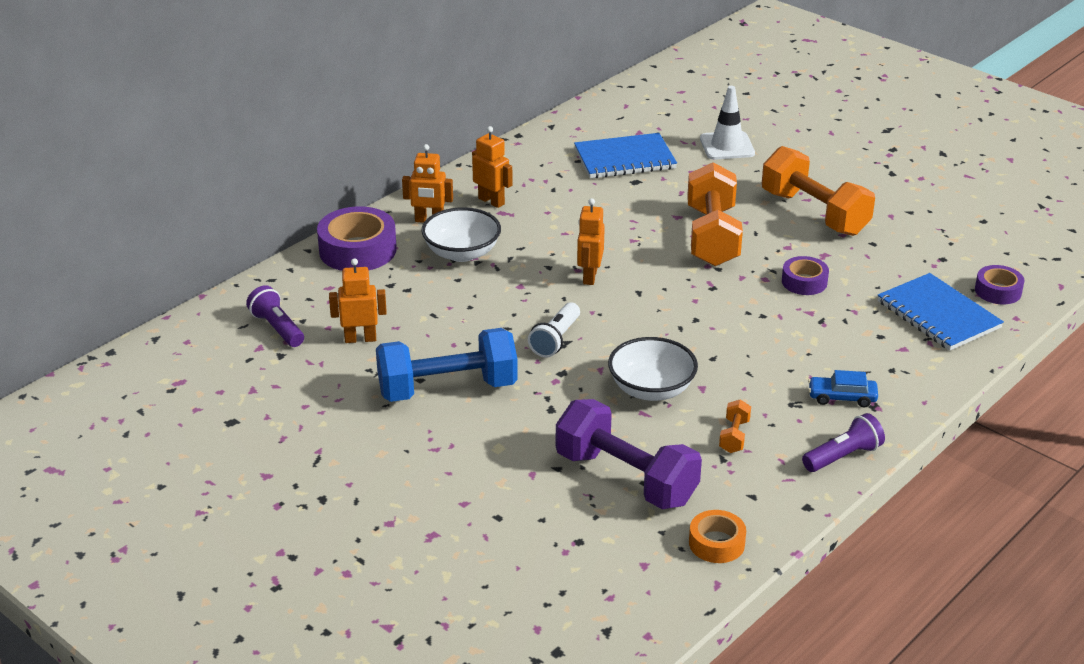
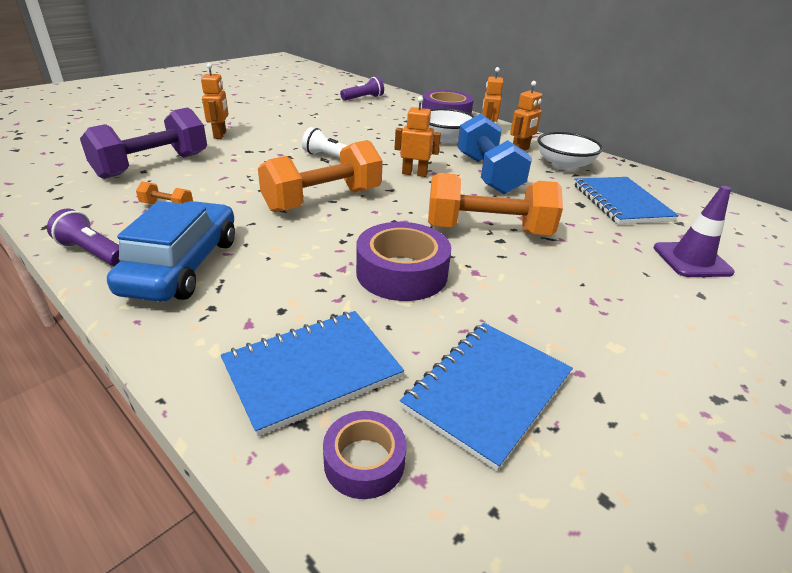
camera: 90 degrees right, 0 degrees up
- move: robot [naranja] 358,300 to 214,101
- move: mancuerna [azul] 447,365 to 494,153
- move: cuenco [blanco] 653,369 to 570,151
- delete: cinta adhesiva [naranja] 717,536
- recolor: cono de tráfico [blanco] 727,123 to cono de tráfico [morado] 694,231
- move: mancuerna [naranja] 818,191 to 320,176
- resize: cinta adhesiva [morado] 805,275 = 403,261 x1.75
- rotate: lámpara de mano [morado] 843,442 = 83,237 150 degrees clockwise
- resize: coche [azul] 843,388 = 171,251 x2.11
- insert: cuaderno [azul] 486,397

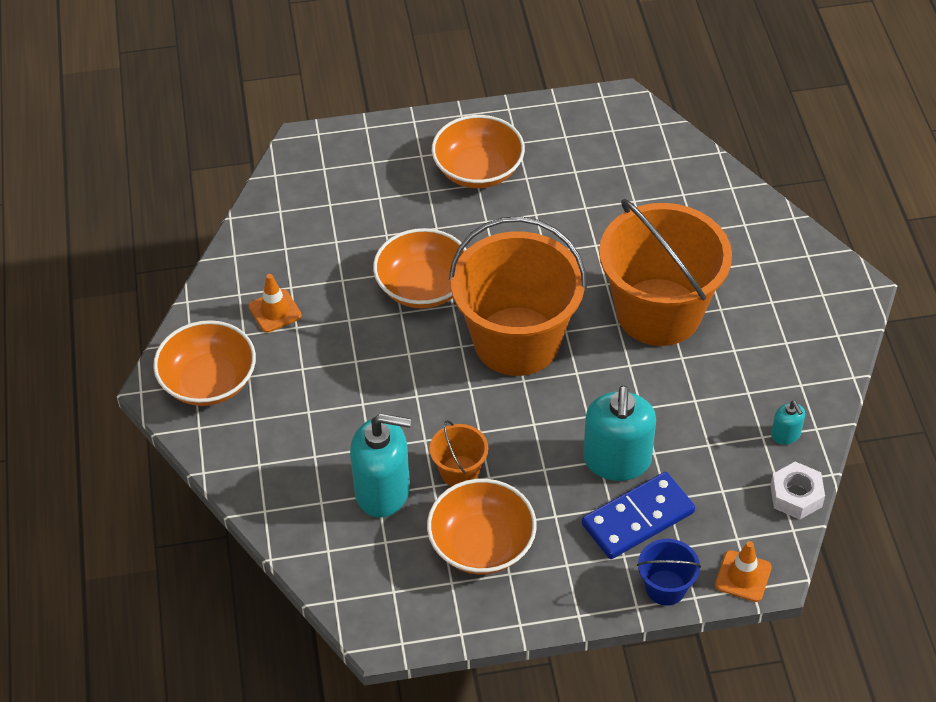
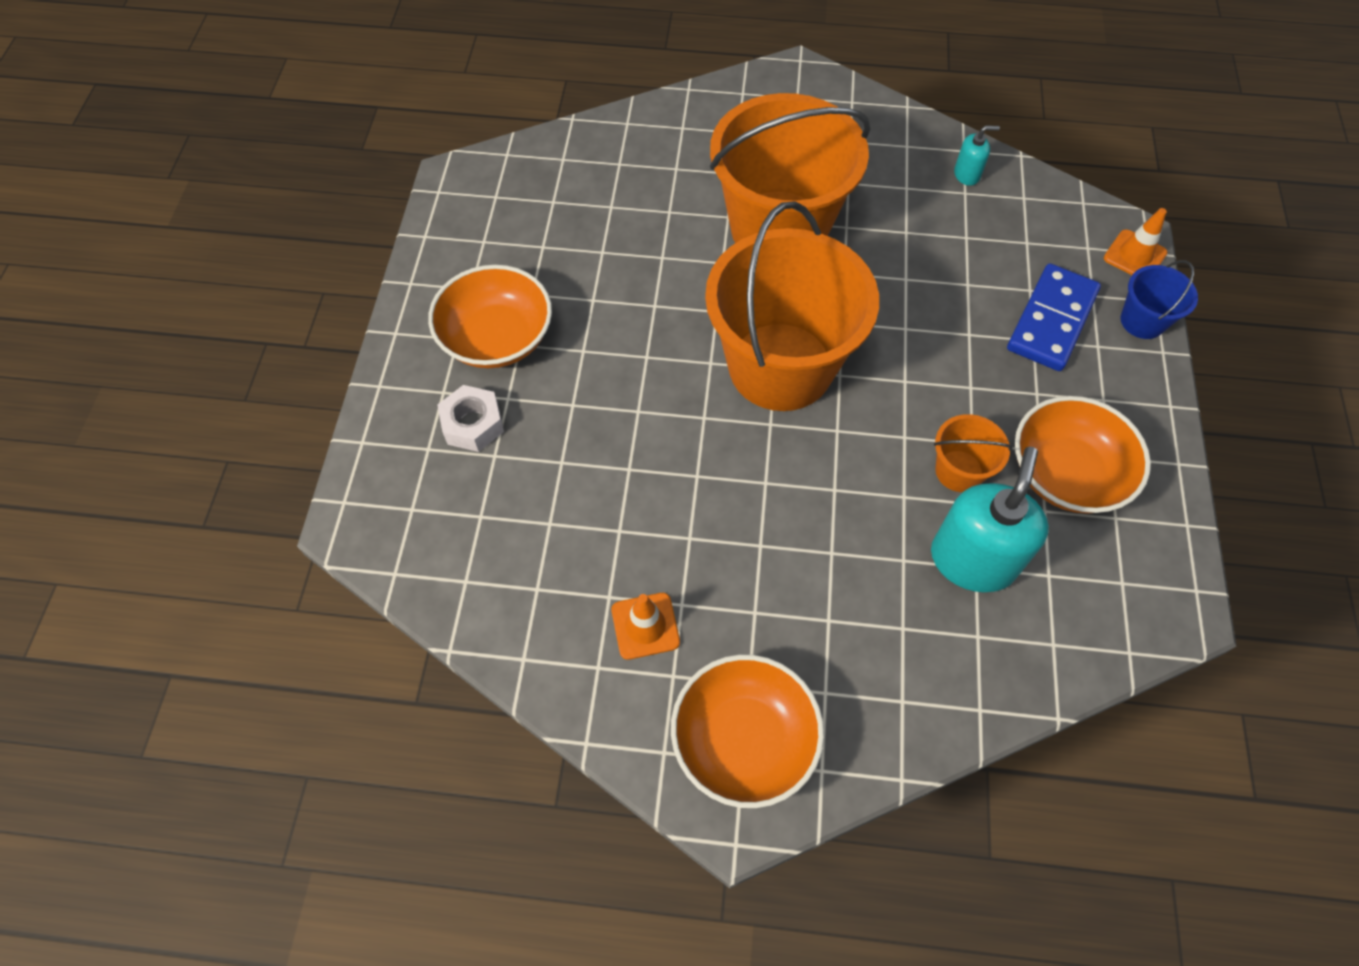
camera: 75 degrees left, 10 degrees up
- delete: cuenco [naranja] 419,268
- rotate: ficha de dominó [azul] 638,515 = 1054,317 45 degrees clockwise
- delete: dispensador de jabón [turquesa] 619,433
- move: tuerca [blanco] 797,490 to 470,418

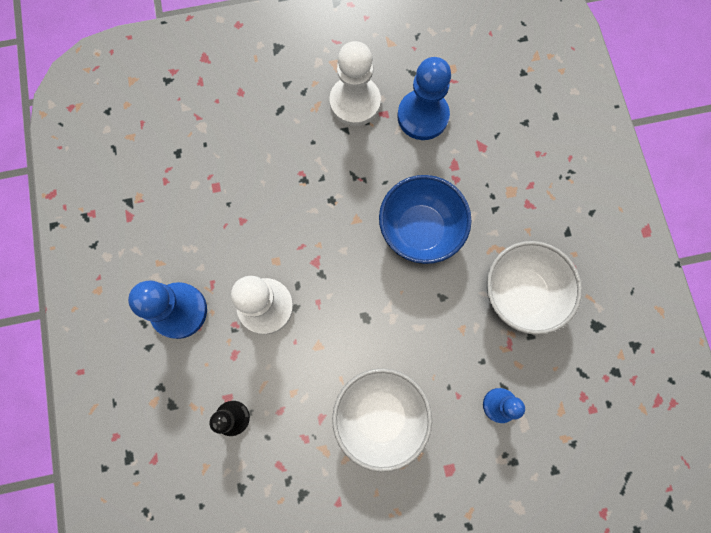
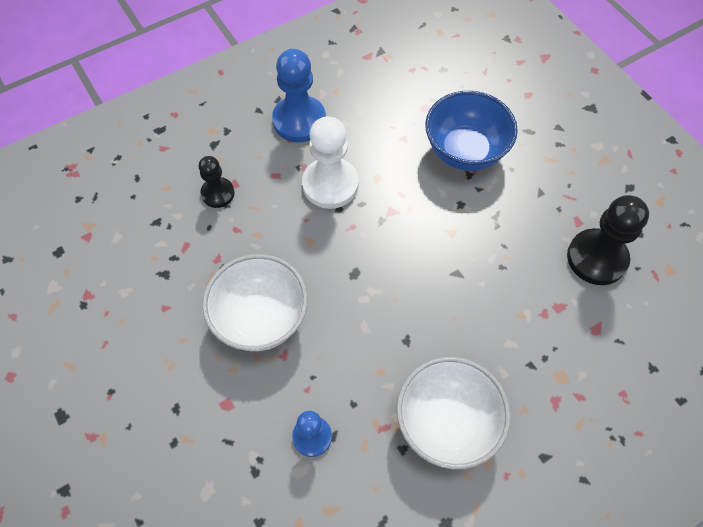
camera: 70 degrees right, 15 degrees down
- delete: peón [blanco] 355,83
- move: cuenco [azul] 425,219 to 471,131
- recolor: peón [azul] 424,98 to peón [negro] 608,240

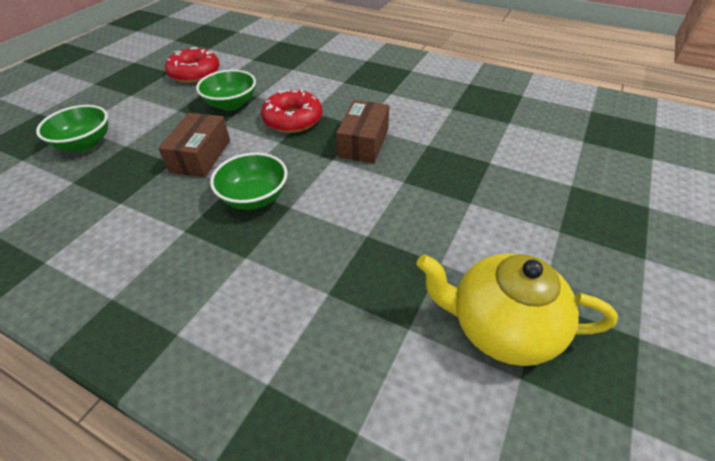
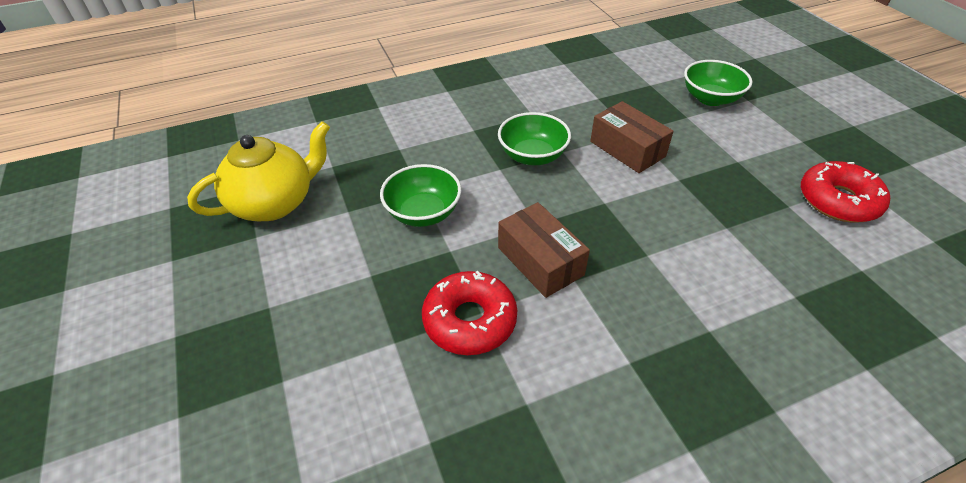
camera: 130 degrees right, 0 degrees up
- move: cuenco [verde] 226,90 to 420,195
- move: rosquilla [rojo] 291,111 to 469,313

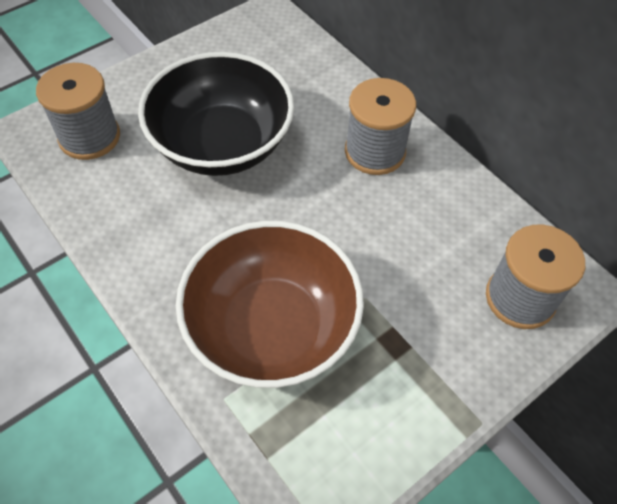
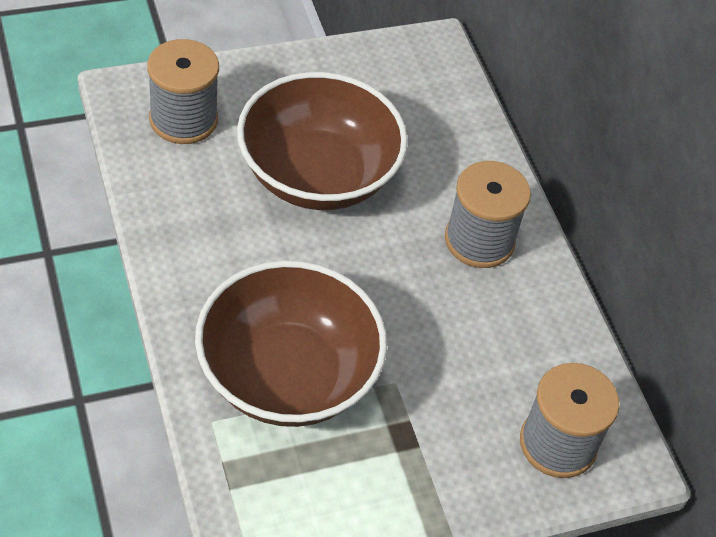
camera: 15 degrees right, 5 degrees down
- recolor: cuenco [negro] 216,114 to cuenco [marrón] 322,141

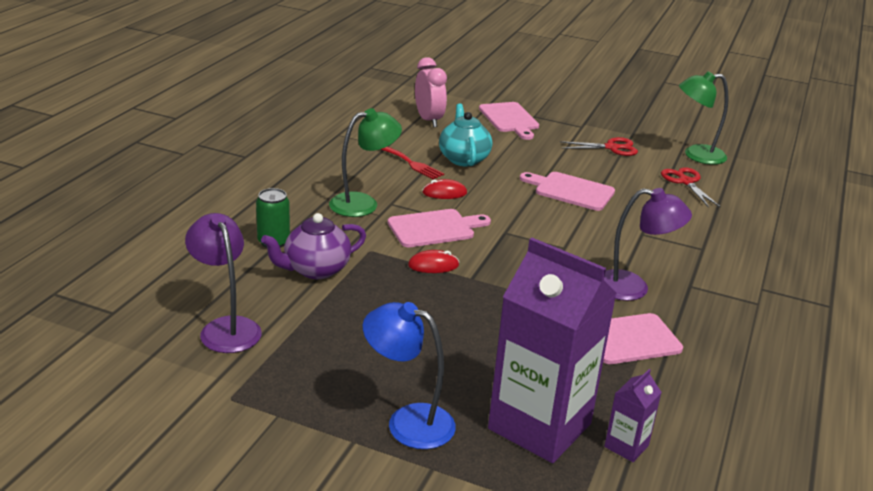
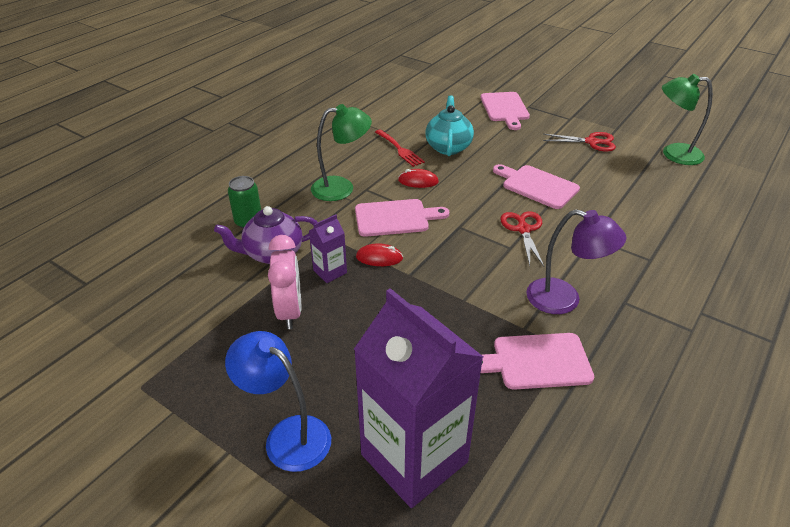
camera: 15 degrees right, 10 degrees up
- delete: lámpara [morado] 223,283
- move: despertador [rosa] 431,92 to 284,282
- move: cartón de leche [morado] 633,415 to 328,249
- move: tijeras [rojo] 691,187 to 522,238

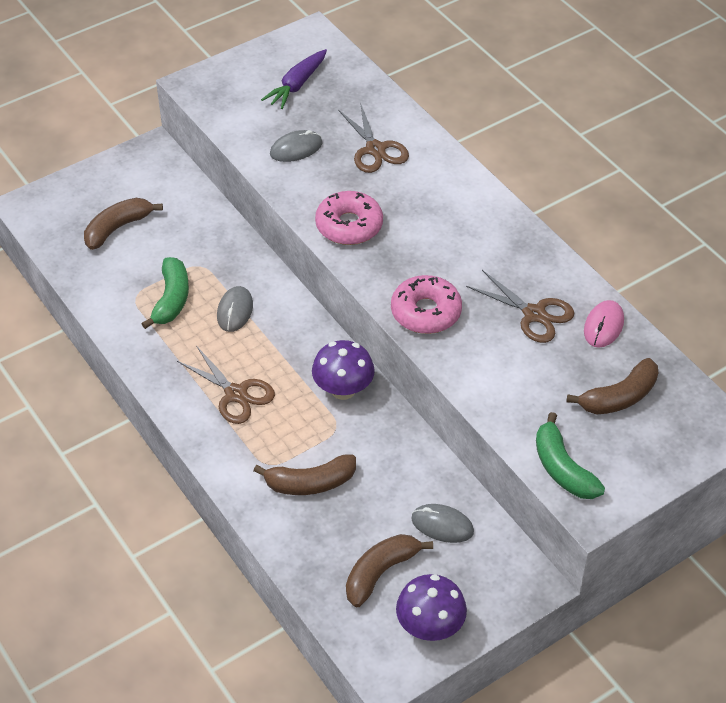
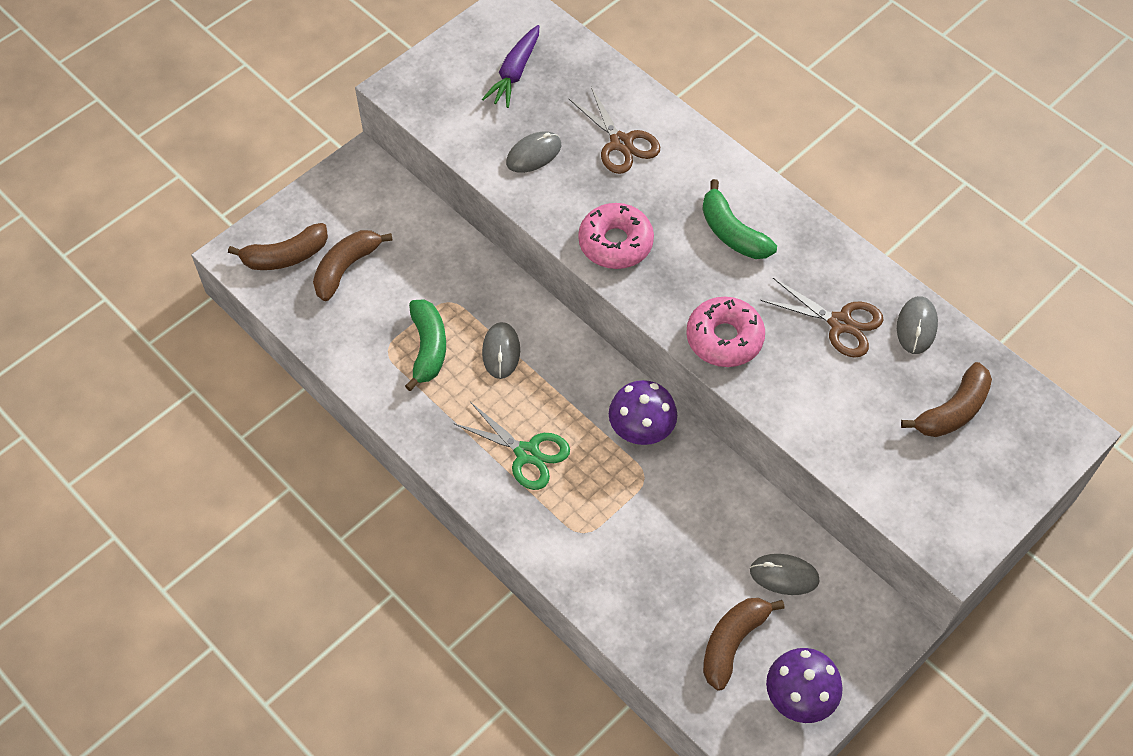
camera: 10 degrees left, 10 degrees up
- recolor: tijeras [marrón] 226,385 to tijeras [verde] 511,446
- move: plátano [marrón] 304,474 to 278,246
- move: plátano [verde] 570,455 to 739,219
- recolor: ratón [rosa] 604,324 to ratón [gris] 917,325

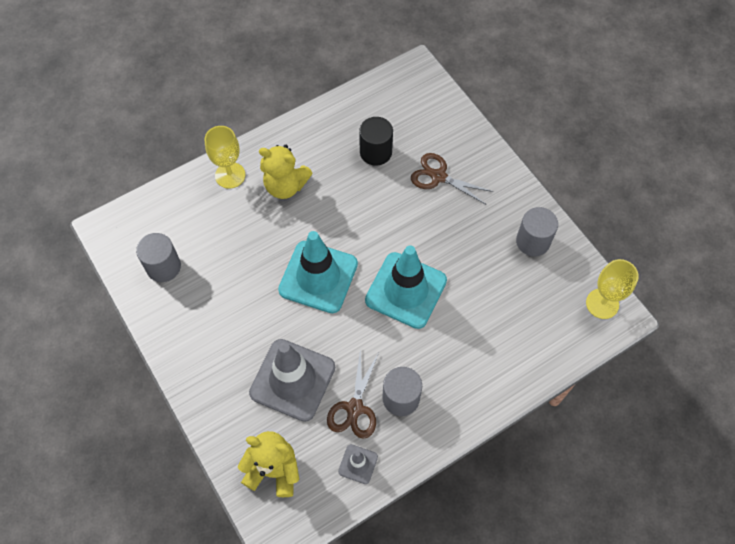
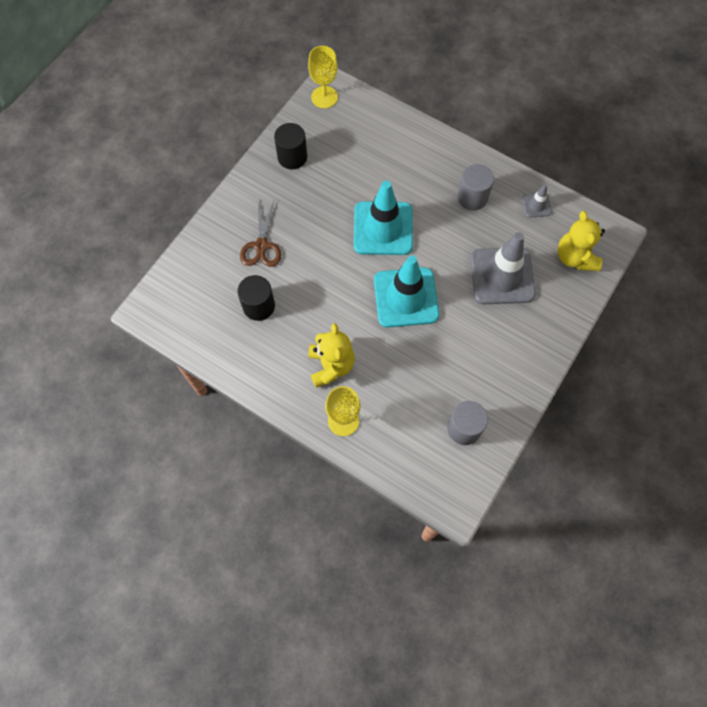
camera: 115 degrees left, 5 degrees up
- delete: tijeras [marrón] 353,394
- recolor: cilindro [gris] 537,231 to cilindro [negro] 290,146

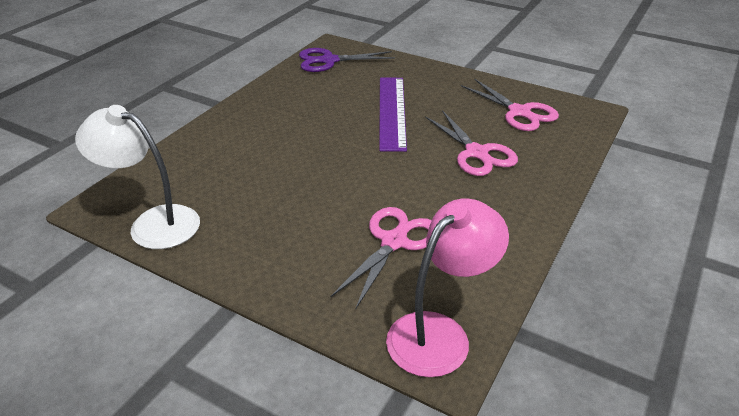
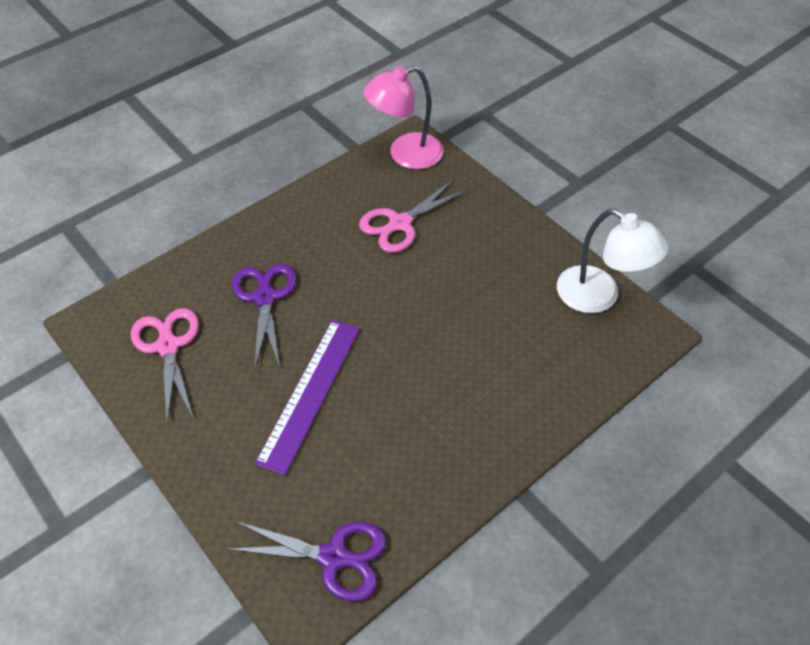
camera: 160 degrees left, 15 degrees up
- recolor: tijeras [rosa] 471,143 to tijeras [morado] 264,317

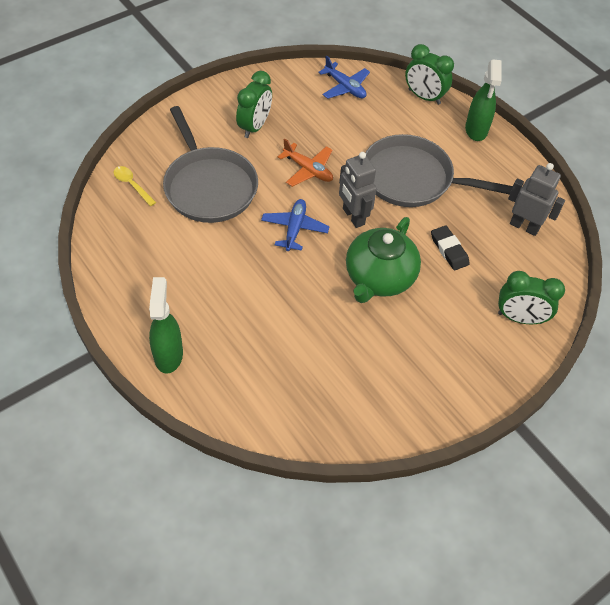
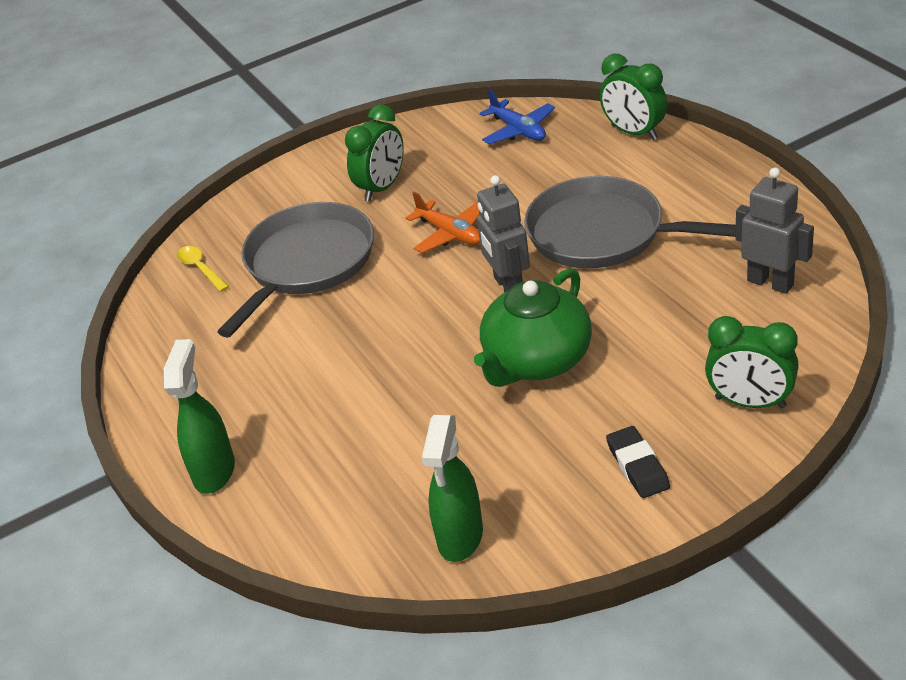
camera: 15 degrees right, 15 degrees down
- rotate: sartén [gris] 210,164 = 295,270 135 degrees counterclockwise
- delete: avión [azul] 295,225
- move: goma de borrar [negro] 450,247 to 638,462
- move: pulverizador [verde] 483,100 to 452,488

